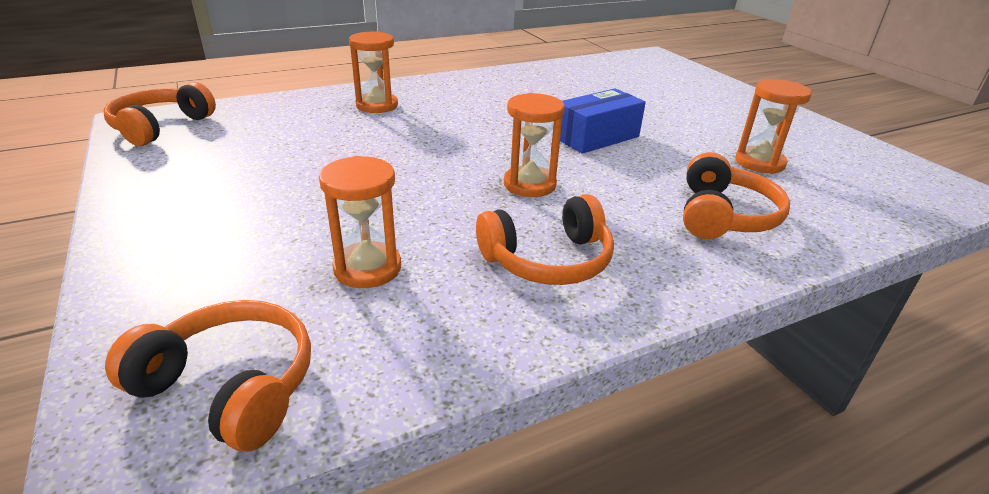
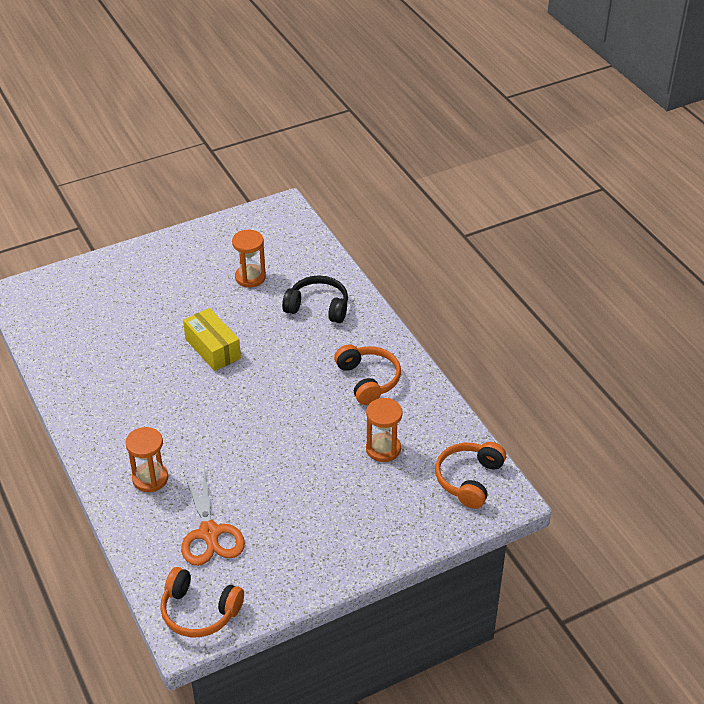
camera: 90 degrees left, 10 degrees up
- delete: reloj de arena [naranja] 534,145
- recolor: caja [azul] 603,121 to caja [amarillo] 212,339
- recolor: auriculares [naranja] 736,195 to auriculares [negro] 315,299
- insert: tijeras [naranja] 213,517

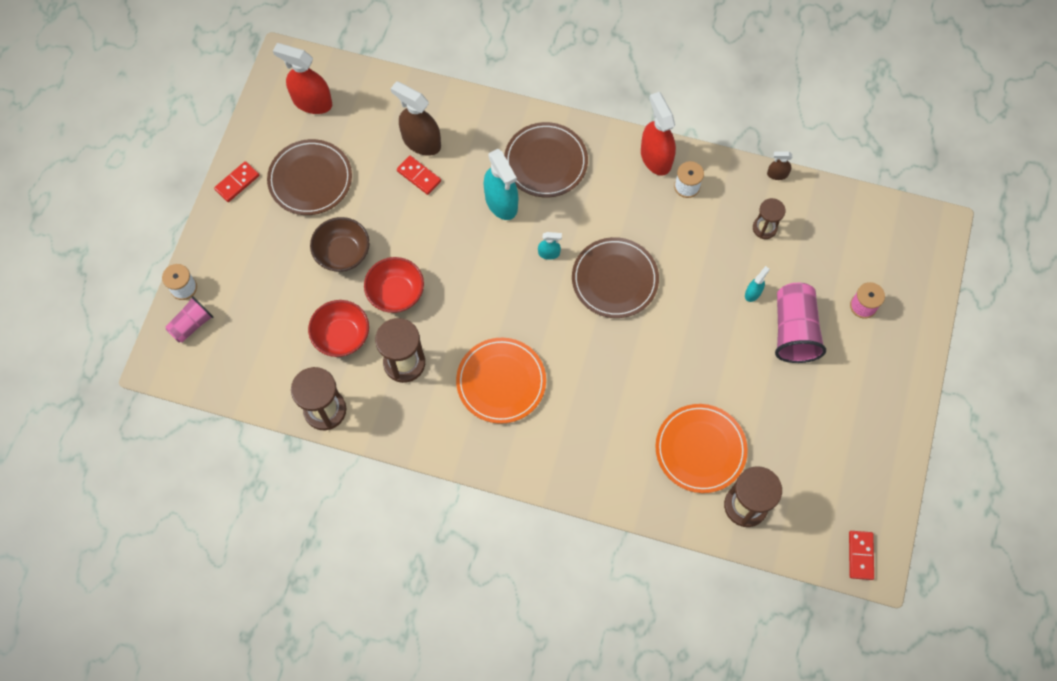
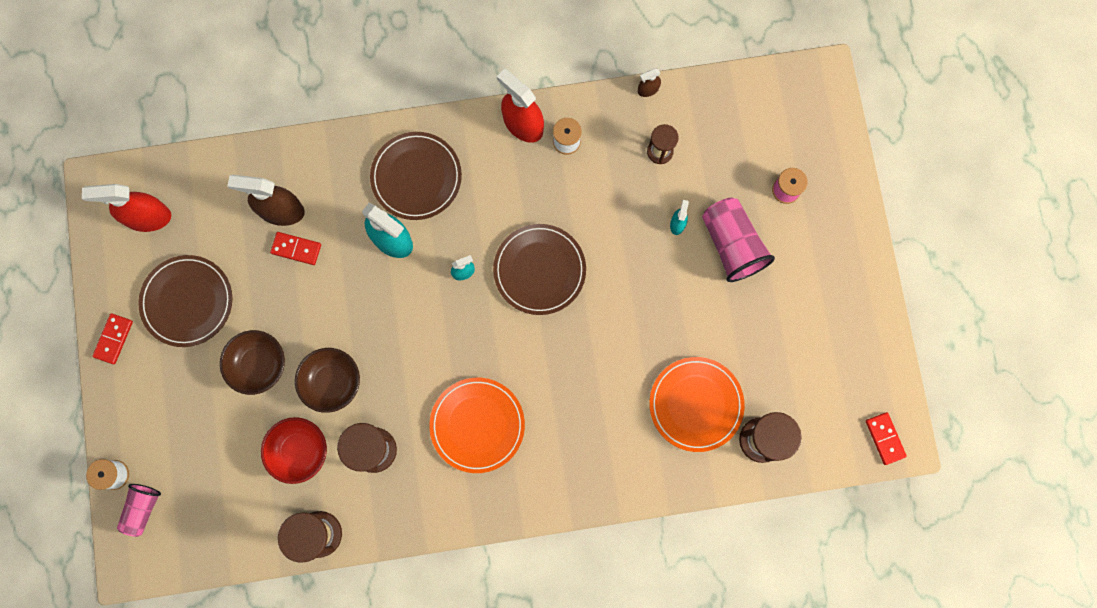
camera: 25 degrees left, 10 degrees up
- recolor: cuenco [rojo] 394,285 to cuenco [marrón] 327,380

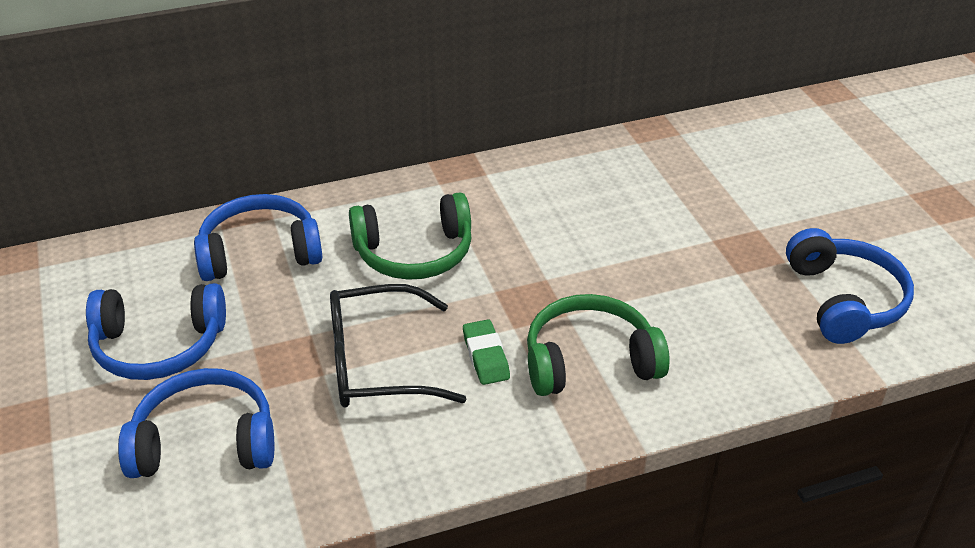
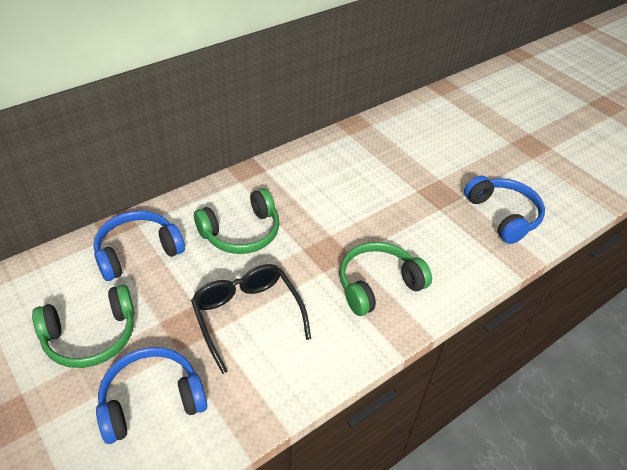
camera: 20 degrees left, 5 degrees up
- recolor: auriculares [azul] 156,331 to auriculares [verde] 83,326
- rotate: gafas [negro] 398,346 = 251,319 90 degrees clockwise
- delete: goma de borrar [verde] 486,352

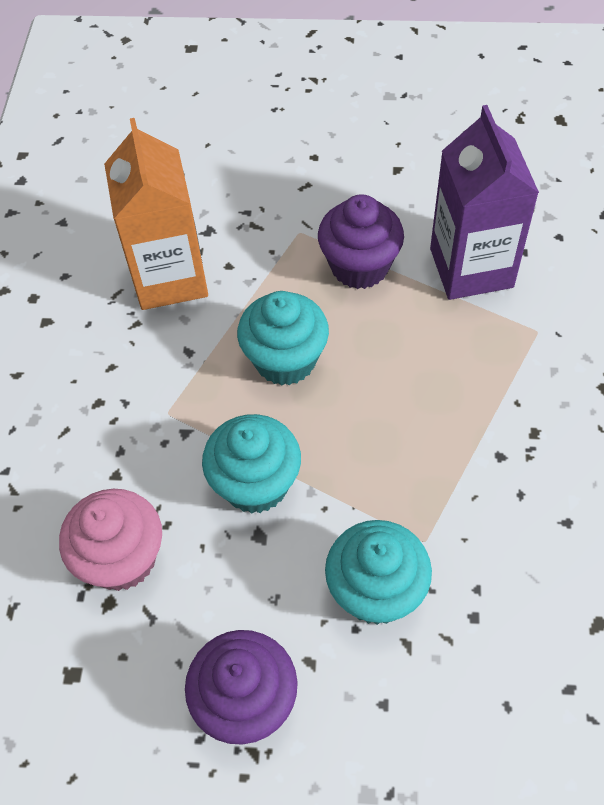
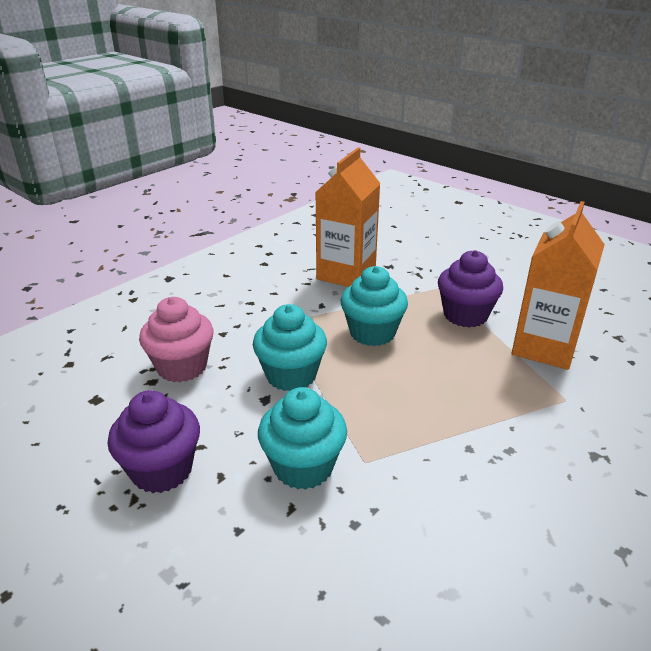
camera: 35 degrees right, 25 degrees down
- recolor: cartón de leche [morado] 484,202 to cartón de leche [naranja] 558,285

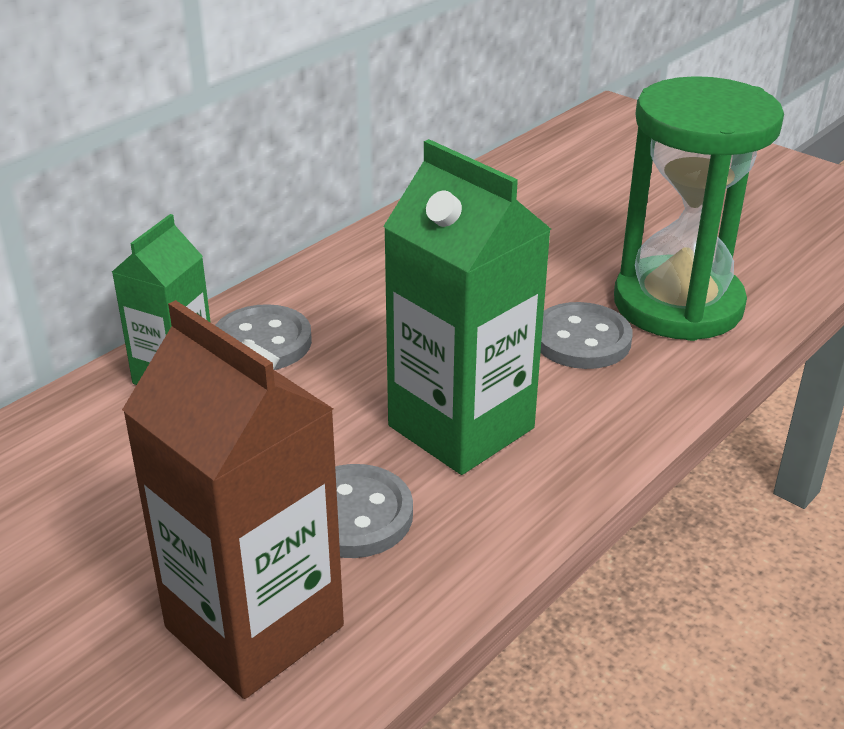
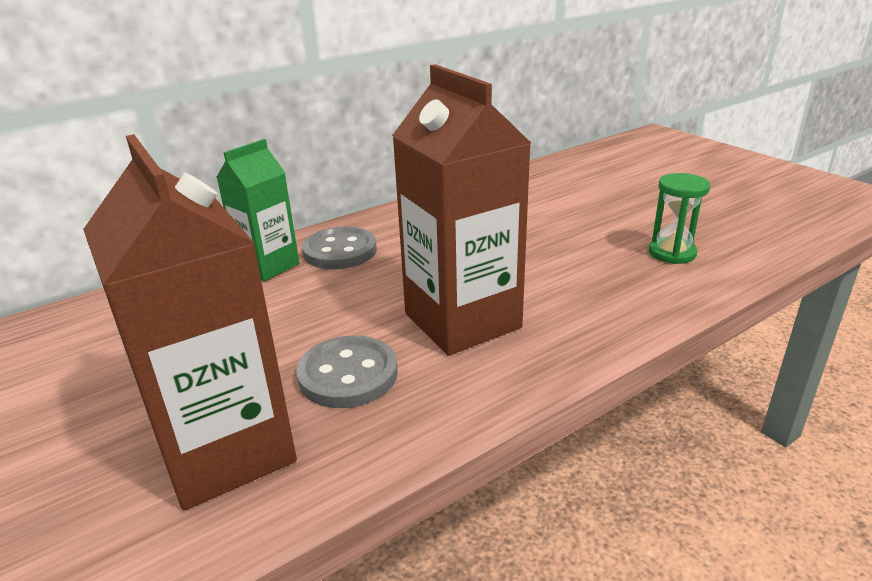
camera: 15 degrees right, 5 degrees down
- recolor: cartón de leche [verde] 467,307 to cartón de leche [marrón] 461,210
- delete: botón [gris] 586,335
- resize: reloj de arena [verde] 699,208 = 679,218 x0.44

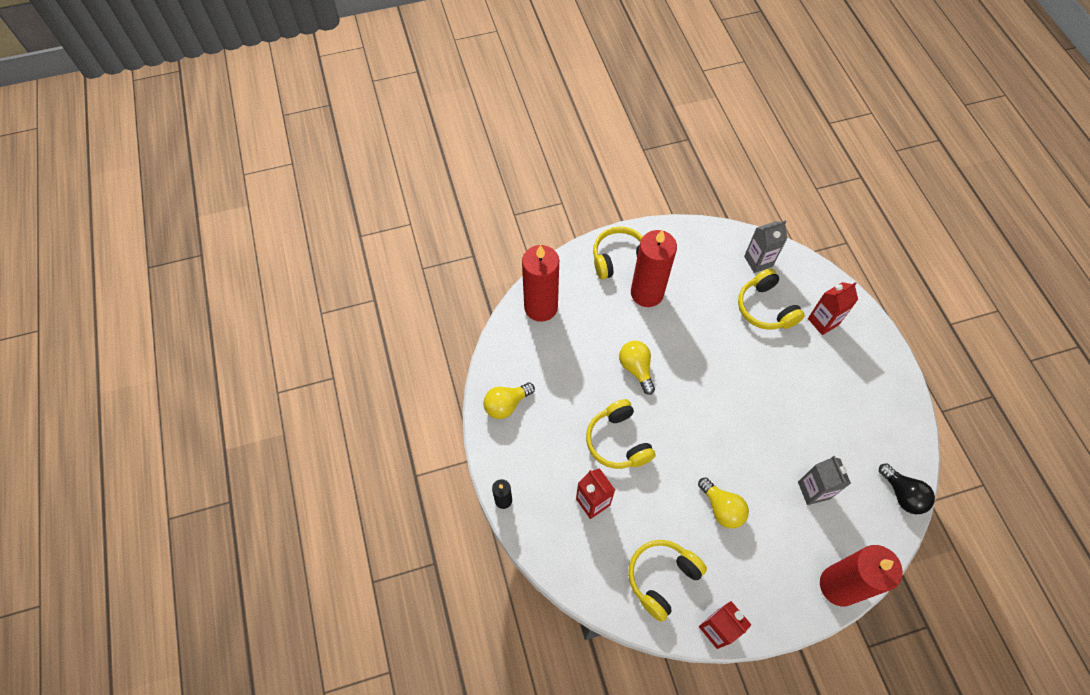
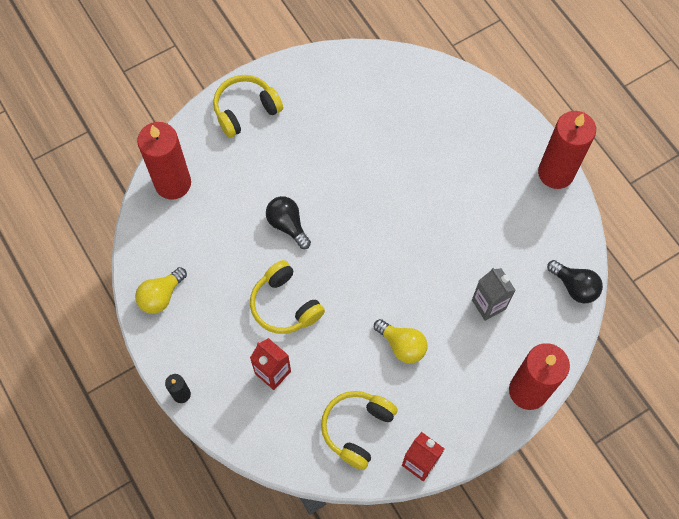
camera: 15 degrees left, 5 degrees up
- recolor: bombilla [amarillo] 637,368 to bombilla [negro] 288,222
- move: vela [rojo] 654,268 to 567,150
- delete: auriculares [amarillo] 771,299
- delete: cartón de leche [gris] 765,246
- delete: cartón de leche [rojo] 833,308

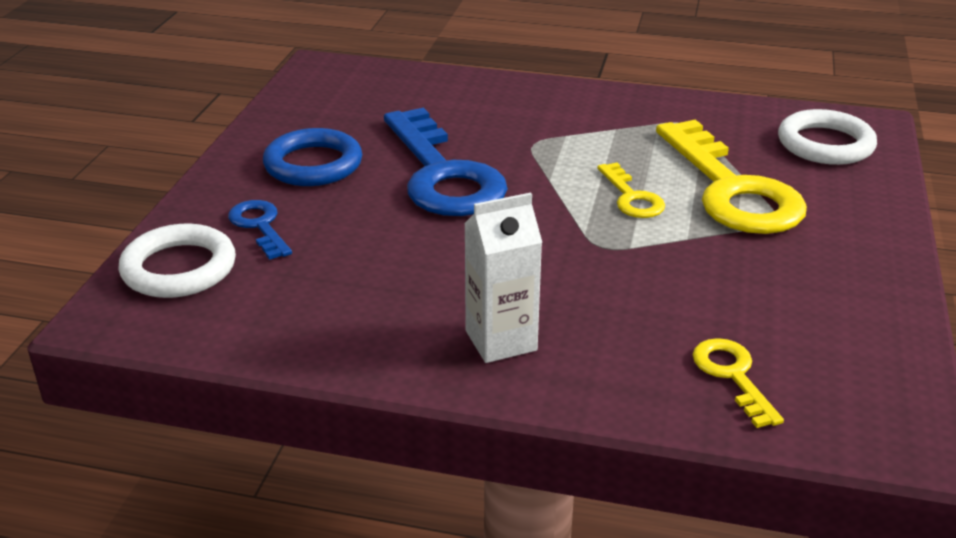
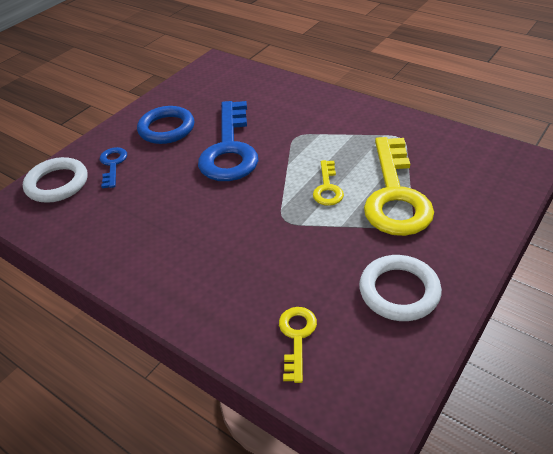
camera: 25 degrees right, 10 degrees up
- delete: cartón de leche [blanco] 503,278
- move: anillo [blanco] 827,137 to 400,288

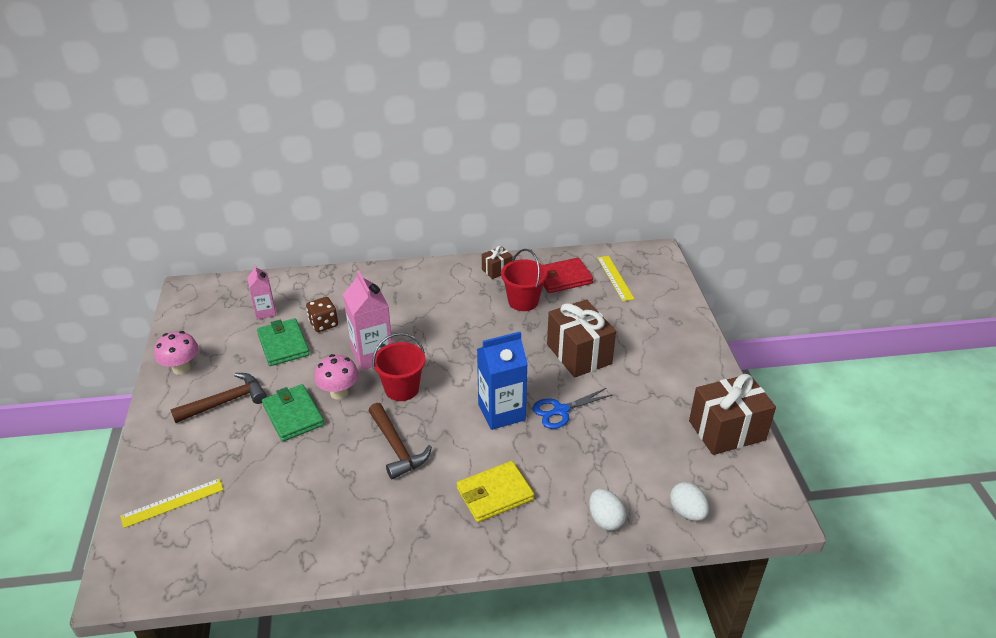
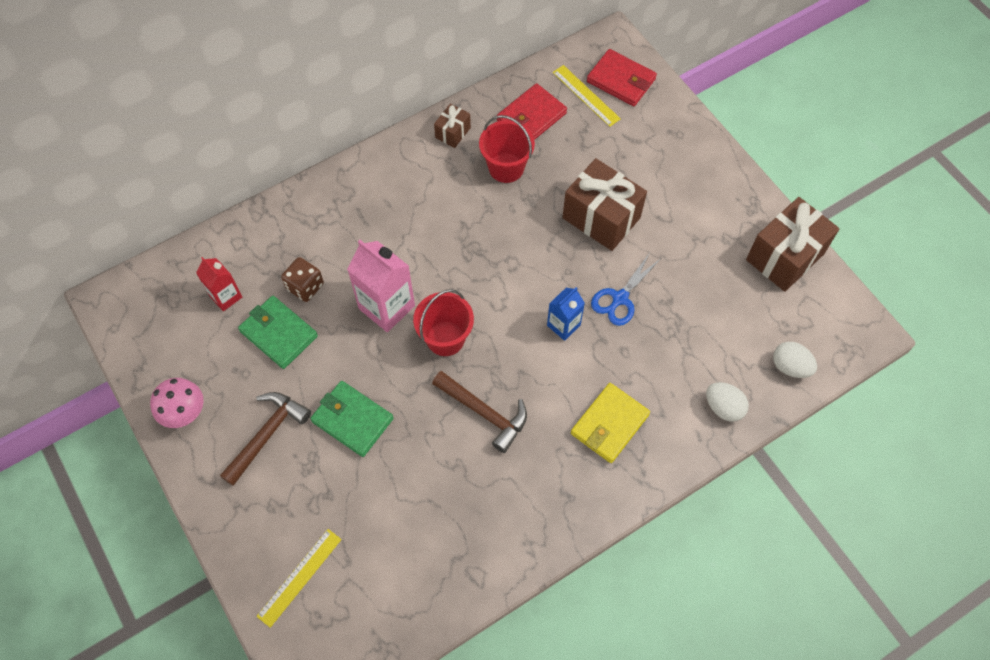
camera: 25 degrees left, 25 degrees up
- recolor: cartón de leche [rosa] 261,292 to cartón de leche [rojo] 219,284
- delete: seta [rosa] 336,377
- resize: cartón de leche [azul] 502,381 = 566,314 x0.59
- insert: cartera [rojo] 622,77

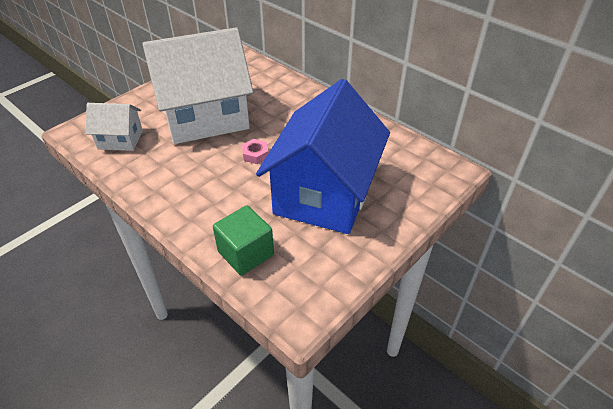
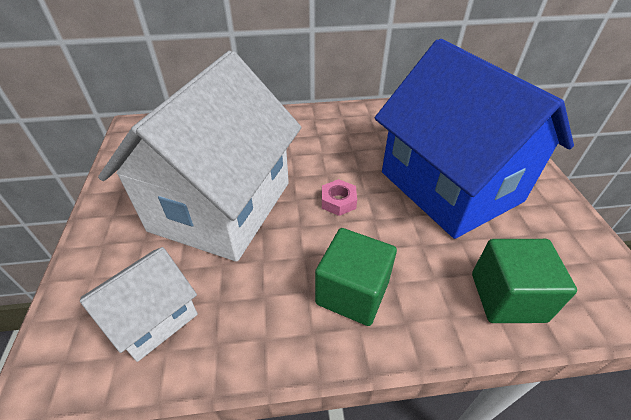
camera: 50 degrees left, 0 degrees up
- insert: cubo [verde] 356,277

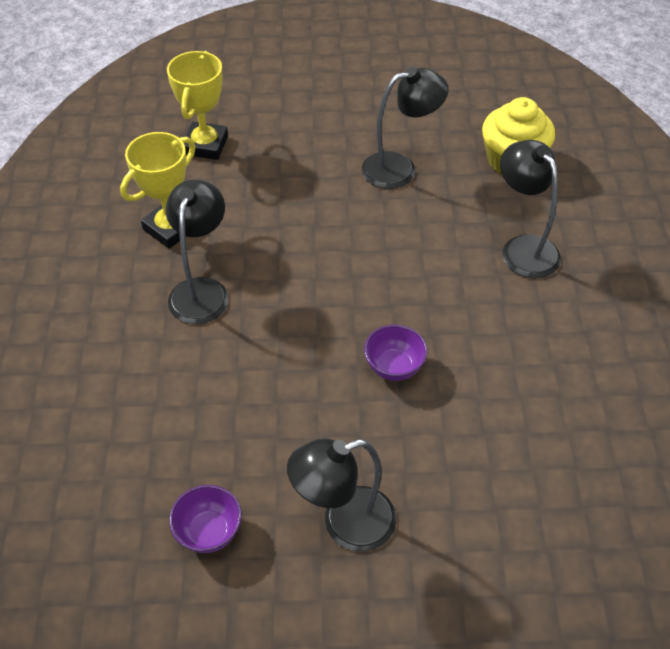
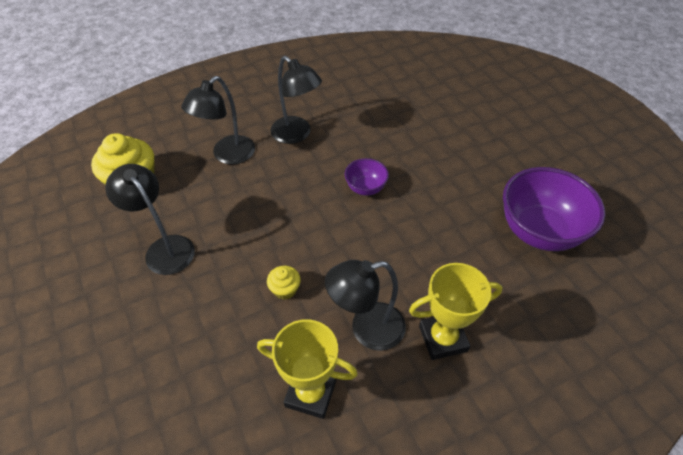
camera: 115 degrees left, 0 degrees up
- move: trofeo [amarillo] 197,105 to 456,311
- resize: cuenco [morado] 205,519 = 554,209 x2.02
- move: lámpara [negro] 341,495 to 296,100
- insert: magdalena [amarillo] 284,283

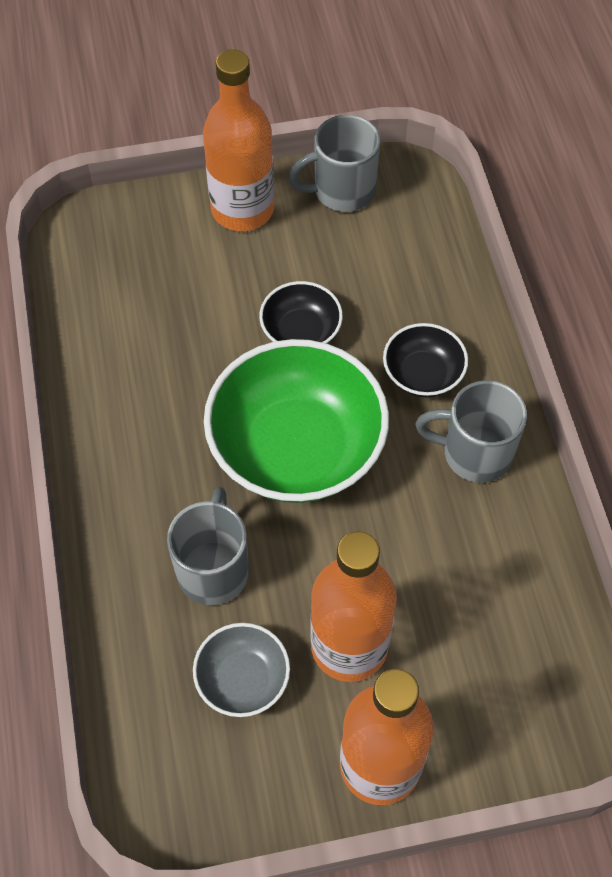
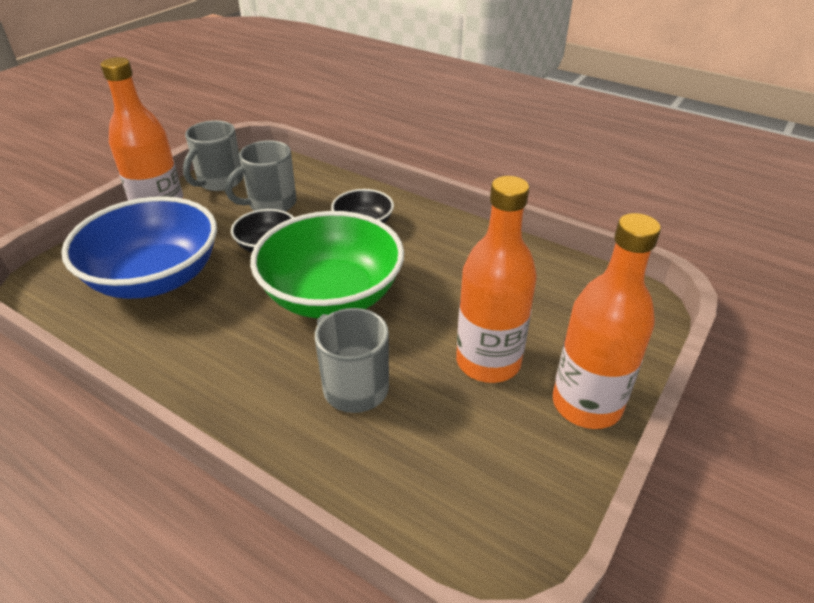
camera: 45 degrees left, 20 degrees down
- delete: cuenco [gris] 241,670
- move: taza [gris] 471,431 to 261,176
- insert: cuenco [azul] 139,247

